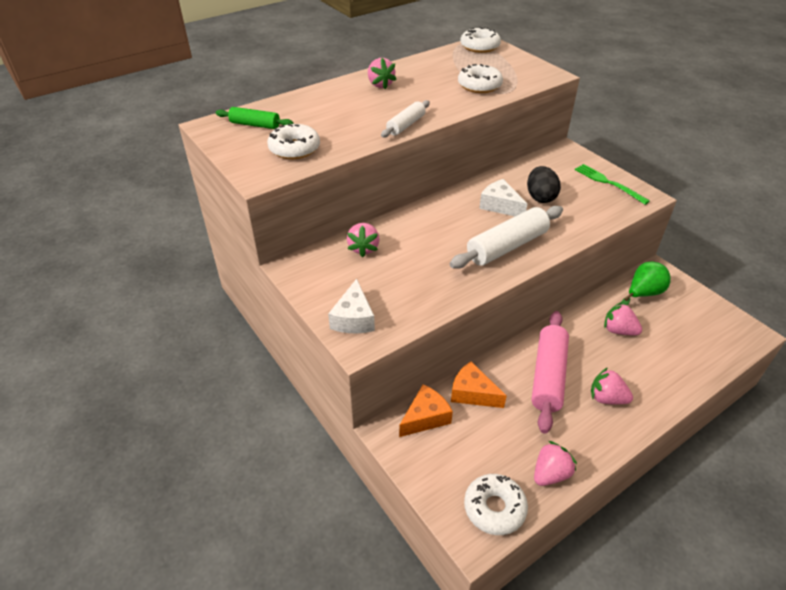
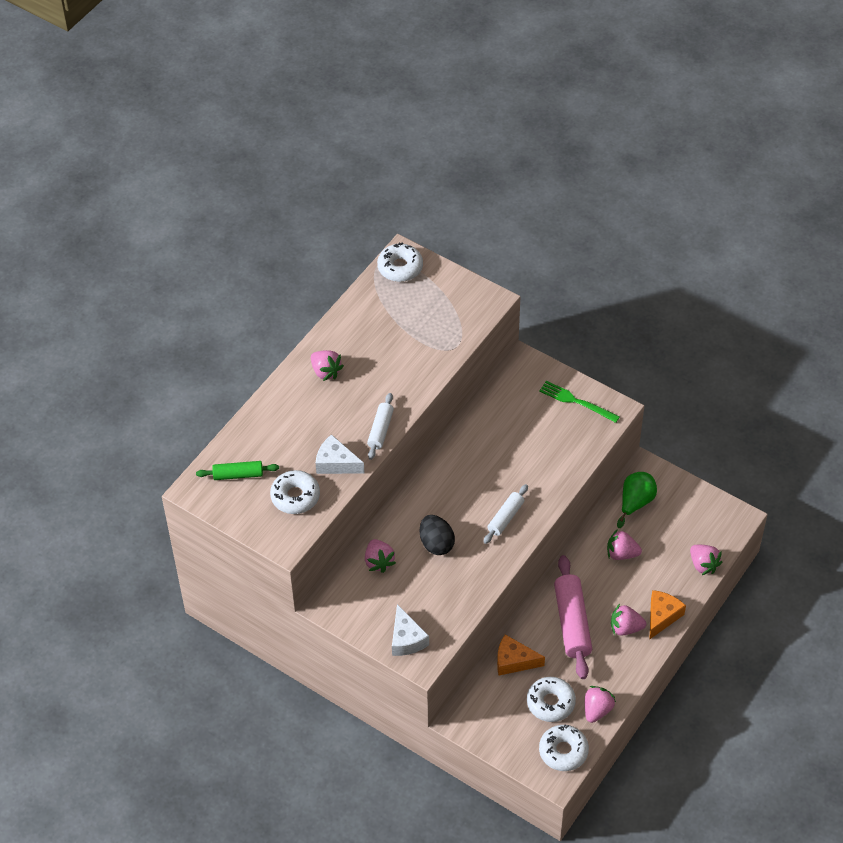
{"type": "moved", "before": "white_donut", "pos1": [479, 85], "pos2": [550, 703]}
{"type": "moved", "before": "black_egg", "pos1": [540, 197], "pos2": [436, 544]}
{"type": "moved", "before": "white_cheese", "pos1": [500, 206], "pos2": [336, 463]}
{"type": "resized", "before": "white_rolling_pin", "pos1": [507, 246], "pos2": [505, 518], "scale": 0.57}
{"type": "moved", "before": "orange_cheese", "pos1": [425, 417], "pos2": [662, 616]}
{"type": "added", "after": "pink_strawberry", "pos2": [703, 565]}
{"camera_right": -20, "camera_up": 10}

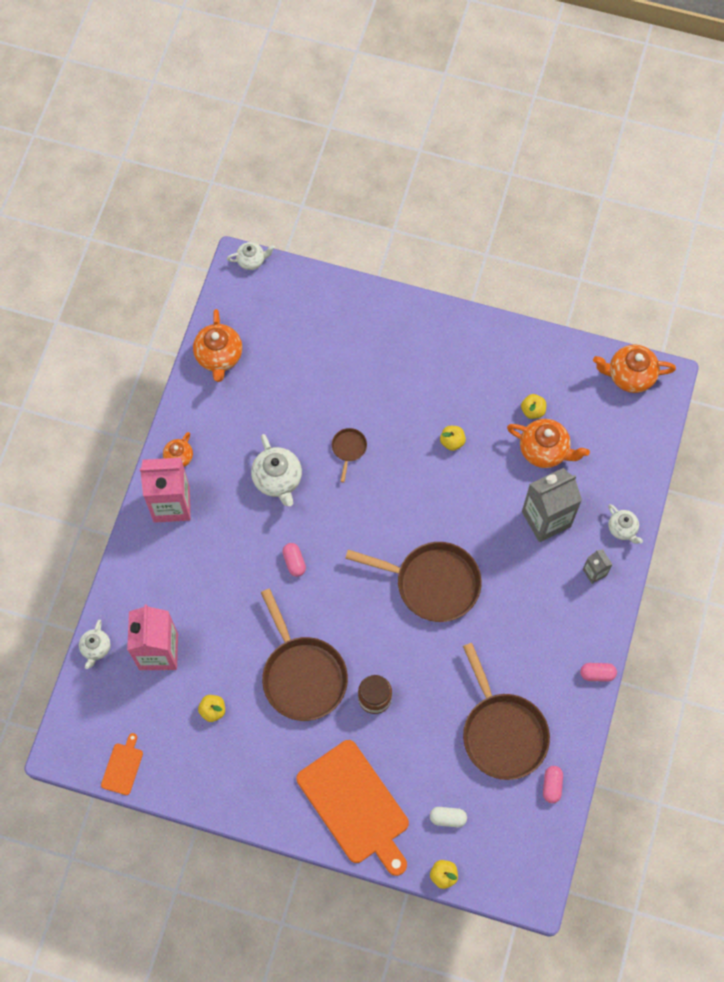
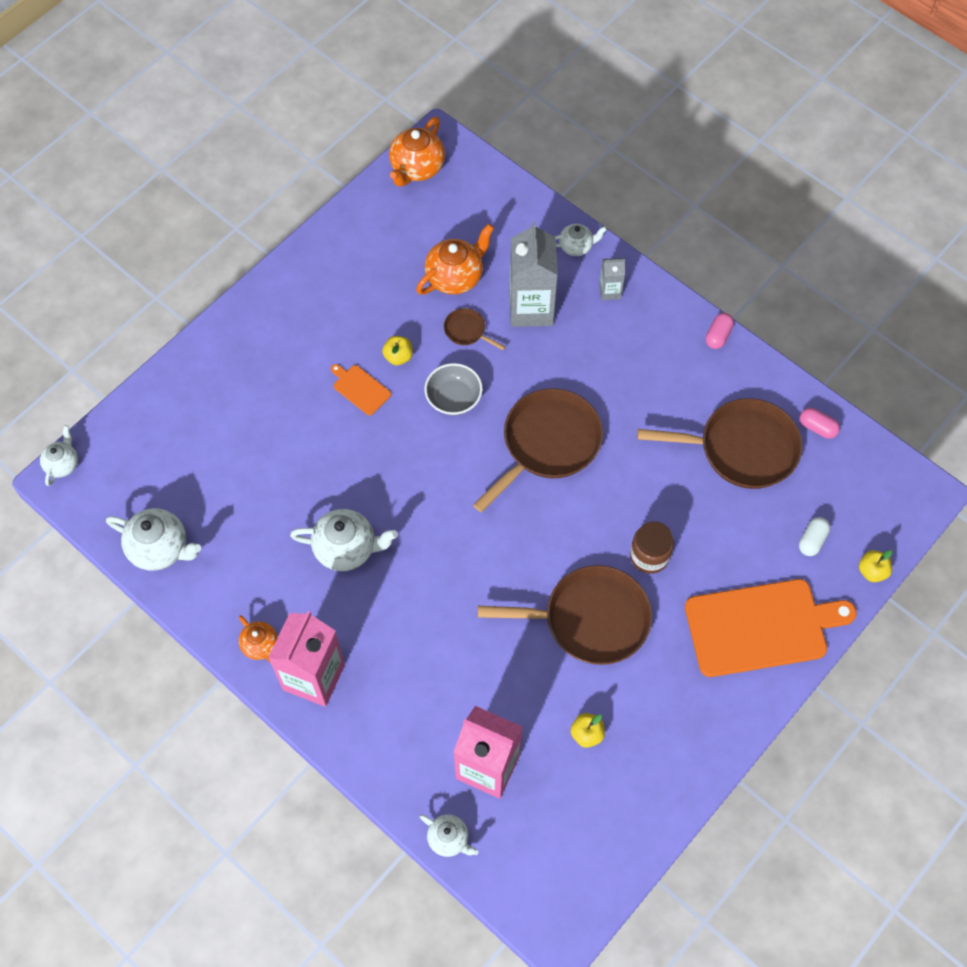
{"type": "recoloured", "before": "orange_teapot", "after": "white_teapot", "pos1": [219, 356], "pos2": [160, 548]}
{"type": "removed", "before": "yellow_apple", "pos1": [532, 411]}
{"type": "moved", "before": "brown_pan", "pos1": [348, 449], "pos2": [467, 331]}
{"type": "removed", "before": "pink_capsule", "pos1": [294, 562]}
{"type": "moved", "before": "orange_cutting_board", "pos1": [123, 767], "pos2": [360, 388]}
{"type": "added", "after": "grey_bowl", "pos2": [453, 398]}
{"camera_right": -65, "camera_up": -5}

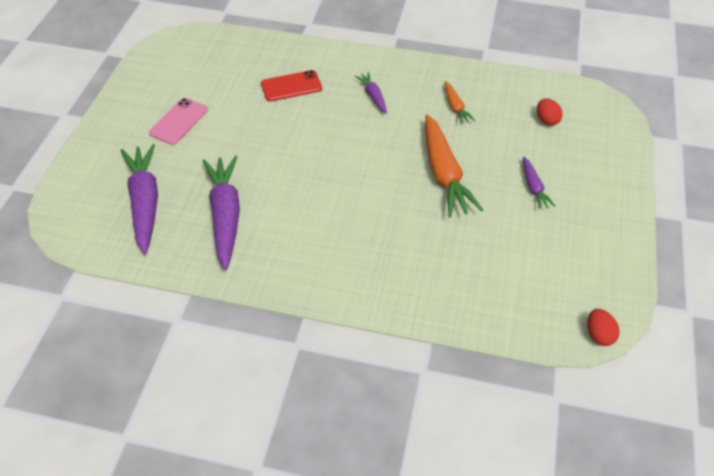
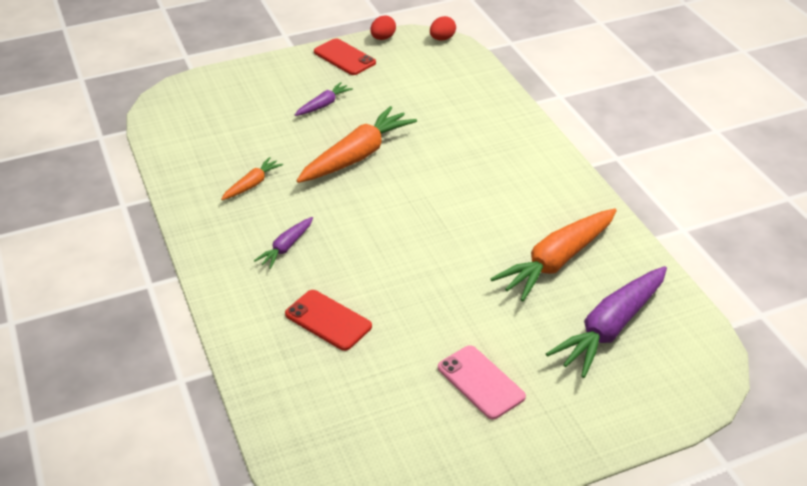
{"type": "turned", "before": "pink_phone", "pos1": [179, 121], "pos2": [480, 382], "turn": 60}
{"type": "moved", "before": "red_egg", "pos1": [546, 120], "pos2": [383, 38]}
{"type": "recoloured", "before": "purple_carrot", "after": "orange_carrot", "pos1": [225, 215], "pos2": [557, 261]}
{"type": "added", "after": "red_phone", "pos2": [344, 57]}
{"camera_right": -125, "camera_up": -10}

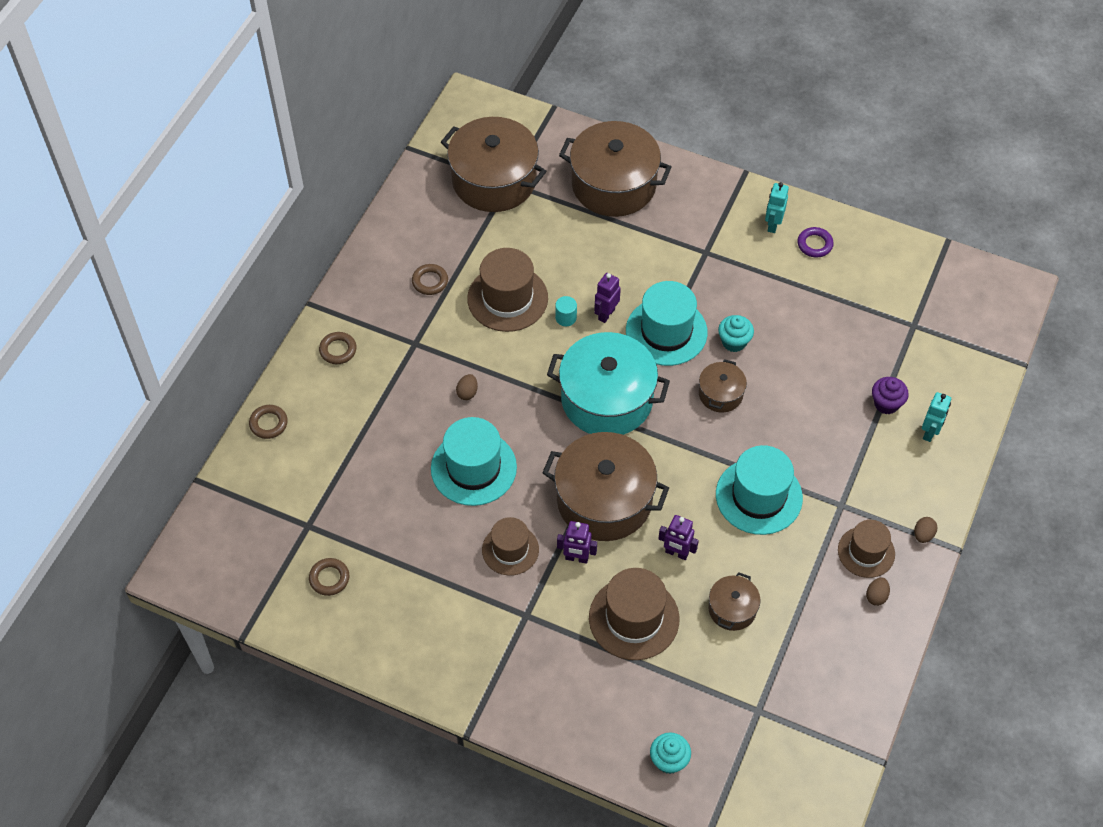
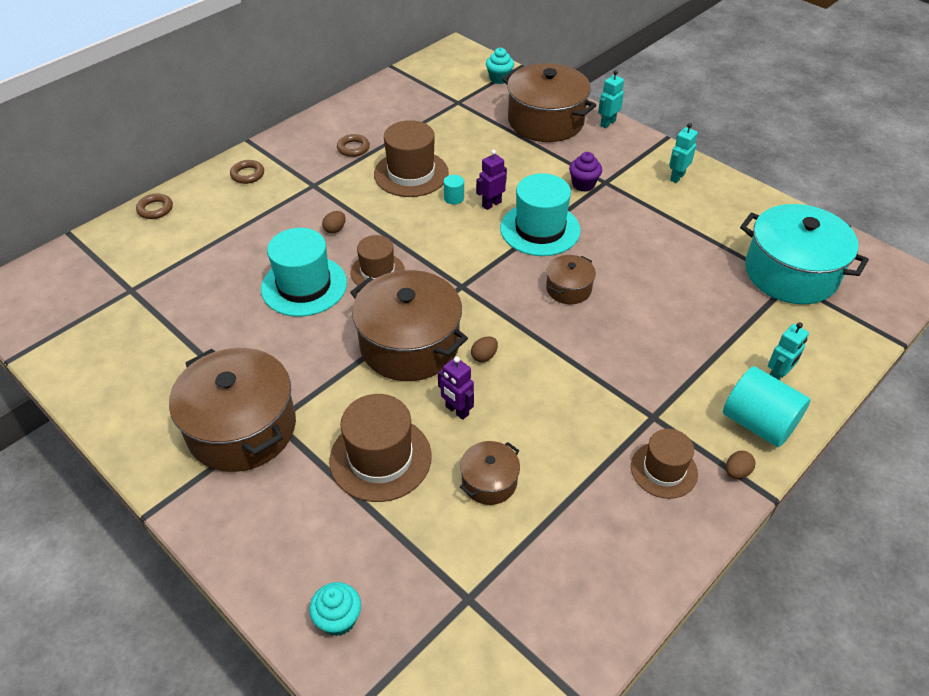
{"type": "moved", "before": "brown_pot", "pos1": [494, 180], "pos2": [242, 428]}
{"type": "removed", "before": "purple_ring", "pos1": [814, 244]}
{"type": "moved", "before": "turquoise_cupcake", "pos1": [734, 342], "pos2": [499, 78]}
{"type": "moved", "before": "turquoise_pot", "pos1": [607, 399], "pos2": [791, 273]}
{"type": "moved", "before": "purple_cupcake", "pos1": [886, 404], "pos2": [583, 184]}
{"type": "removed", "before": "turquoise_hat", "pos1": [759, 496]}
{"type": "moved", "before": "brown_hat", "pos1": [510, 550], "pos2": [377, 272]}
{"type": "removed", "before": "purple_robot", "pos1": [576, 558]}
{"type": "removed", "before": "brown_ring", "pos1": [329, 578]}
{"type": "moved", "before": "brown_egg", "pos1": [876, 596], "pos2": [484, 356]}
{"type": "added", "after": "turquoise_robot", "pos2": [607, 123]}
{"type": "added", "after": "turquoise_cylinder", "pos2": [758, 423]}
{"camera_right": 20, "camera_up": -10}

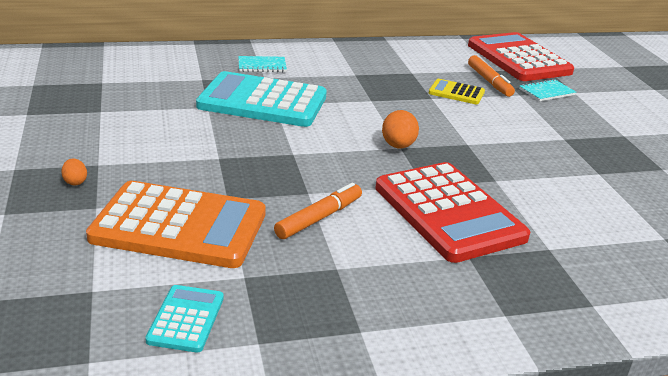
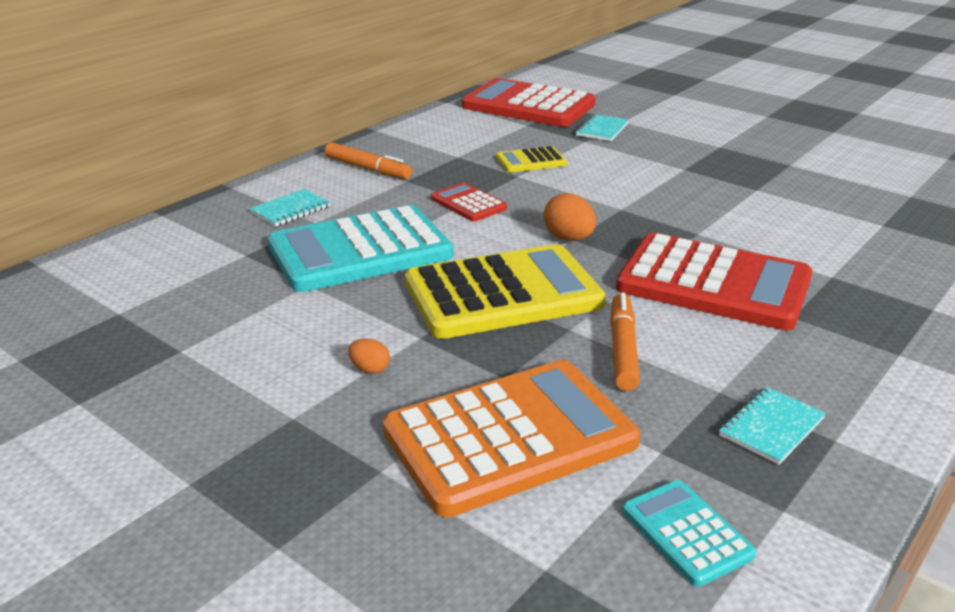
{"type": "moved", "before": "orange_marker", "pos1": [489, 81], "pos2": [368, 169]}
{"type": "moved", "before": "orange_egg", "pos1": [75, 182], "pos2": [370, 369]}
{"type": "added", "after": "red_calculator", "pos2": [468, 203]}
{"type": "added", "after": "yellow_calculator", "pos2": [503, 294]}
{"type": "added", "after": "turquoise_notebook", "pos2": [771, 427]}
{"camera_right": -35, "camera_up": 0}

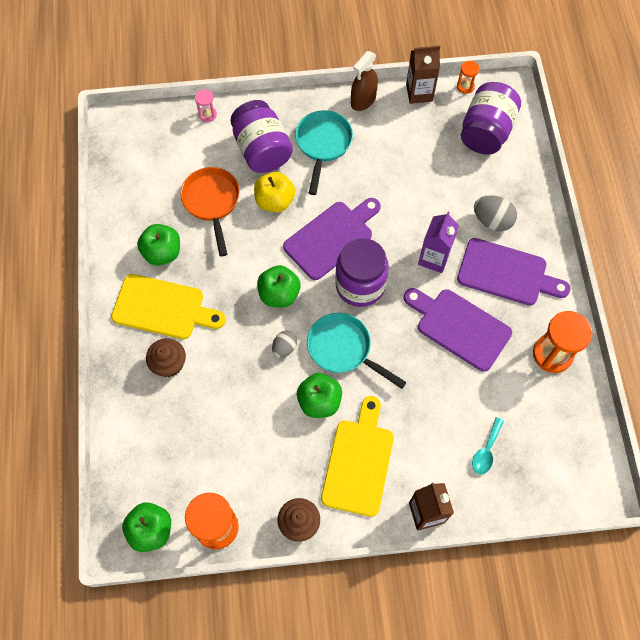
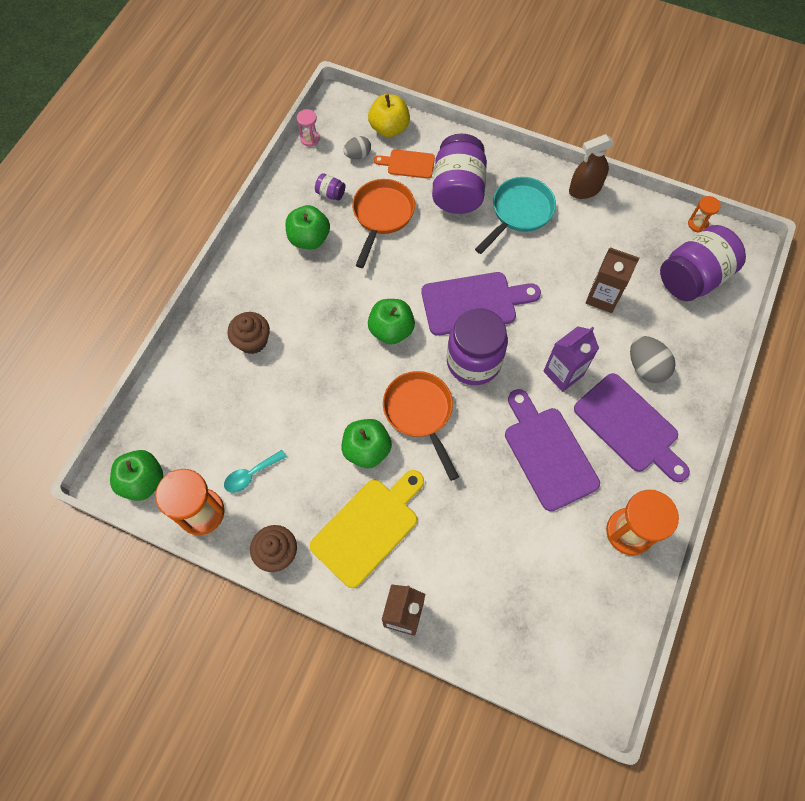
{"type": "moved", "before": "brown_carton", "pos1": [419, 93], "pos2": [602, 297]}
{"type": "moved", "before": "pink_hourglass", "pos1": [207, 114], "pos2": [310, 139]}
{"type": "moved", "before": "yellow_apple", "pos1": [275, 201], "pos2": [389, 128]}
{"type": "removed", "before": "yellow_cutting_board", "pos1": [163, 308]}
{"type": "recoloured", "before": "turquoise_pan", "after": "orange_pan", "pos1": [343, 349], "pos2": [420, 413]}
{"type": "moved", "before": "grey_egg", "pos1": [284, 348], "pos2": [358, 155]}
{"type": "moved", "before": "turquoise_spoon", "pos1": [486, 451], "pos2": [251, 474]}
{"type": "added", "after": "orange_cutting_board", "pos2": [408, 164]}
{"type": "added", "after": "purple_jar", "pos2": [330, 193]}
{"camera_right": 30, "camera_up": 0}

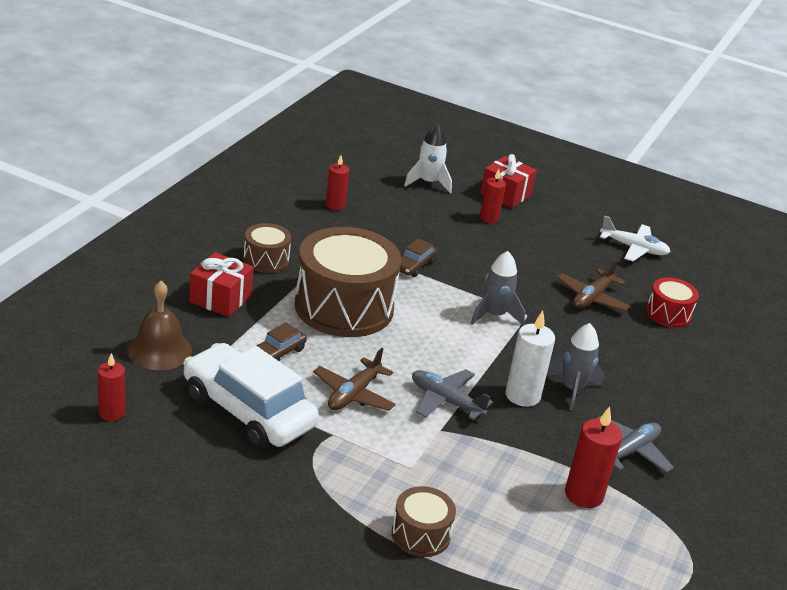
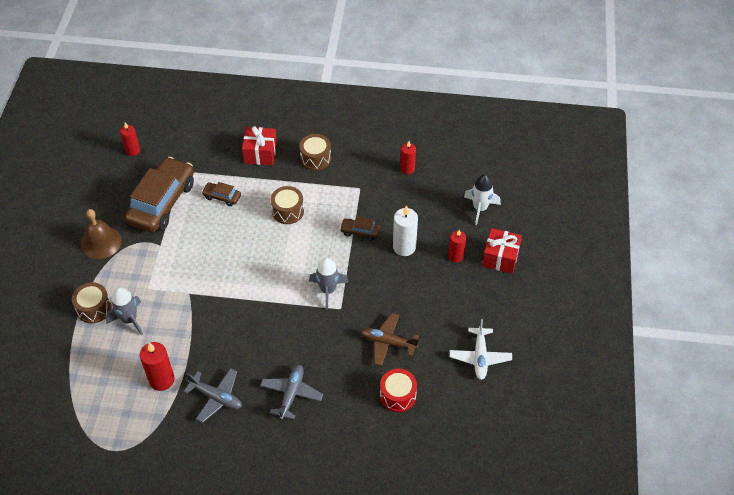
{"type": "resized", "before": "brown_drum", "pos1": [344, 307], "pos2": [288, 211], "scale": 0.48}
{"type": "moved", "before": "brown_bell", "pos1": [159, 350], "pos2": [101, 242]}
{"type": "moved", "before": "white_candle", "pos1": [522, 395], "pos2": [404, 247]}
{"type": "moved", "before": "grey_rocket", "pos1": [572, 389], "pos2": [129, 319]}
{"type": "recoloured", "before": "white_car", "after": "brown_car", "pos1": [248, 411], "pos2": [162, 202]}
{"type": "removed", "before": "brown_plane", "pos1": [353, 394]}
{"type": "moved", "before": "grey_plane", "pos1": [446, 401], "pos2": [291, 394]}
{"camera_right": 75, "camera_up": 20}

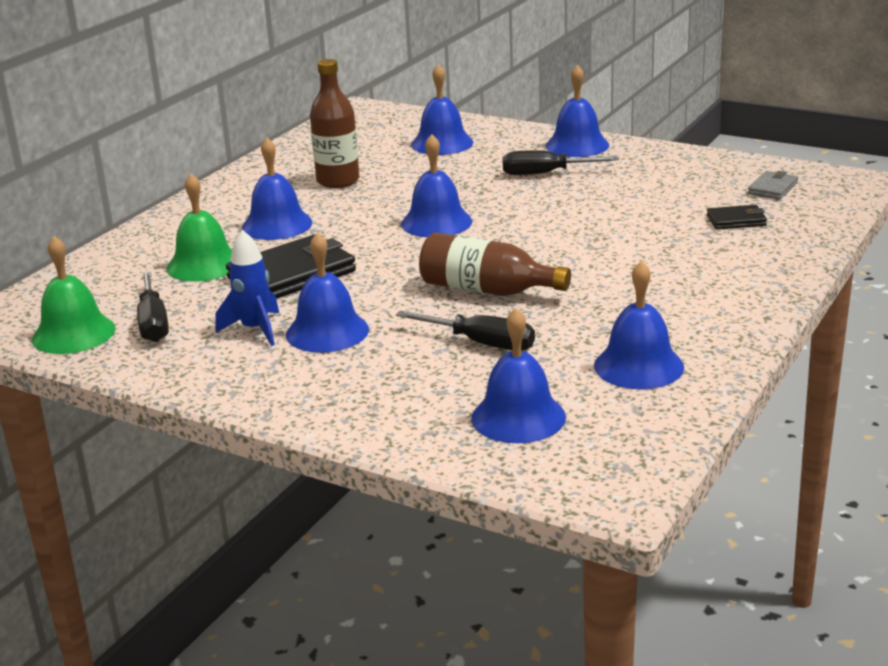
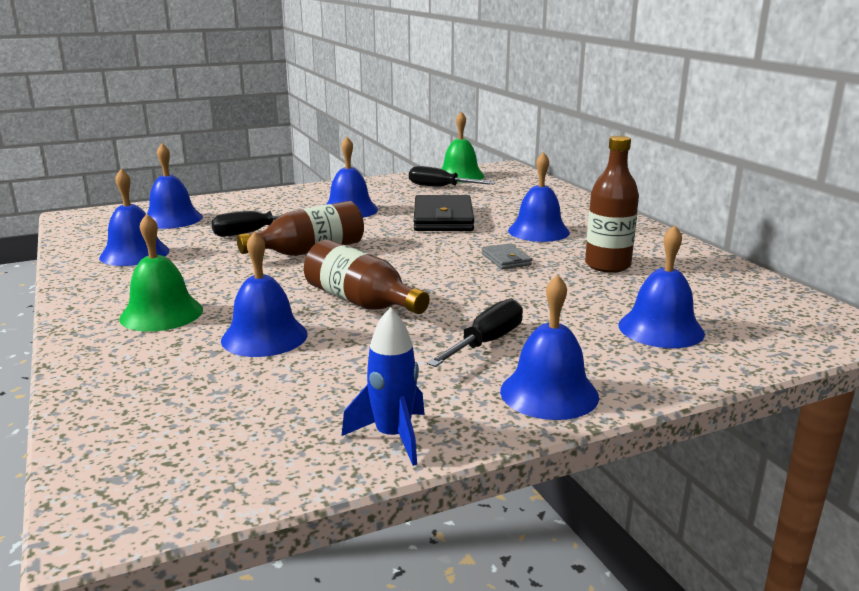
{"type": "moved", "before": "blue_bell", "pos1": [436, 222], "pos2": [264, 337]}
{"type": "moved", "before": "grey_wallet", "pos1": [772, 188], "pos2": [506, 259]}
{"type": "moved", "before": "green_bell", "pos1": [204, 264], "pos2": [161, 314]}
{"type": "removed", "before": "black_wallet", "pos1": [736, 220]}
{"type": "moved", "before": "blue_rocket", "pos1": [255, 330], "pos2": [393, 437]}
{"type": "added", "after": "brown_bottle", "pos2": [361, 302]}
{"camera_right": 125, "camera_up": -5}

